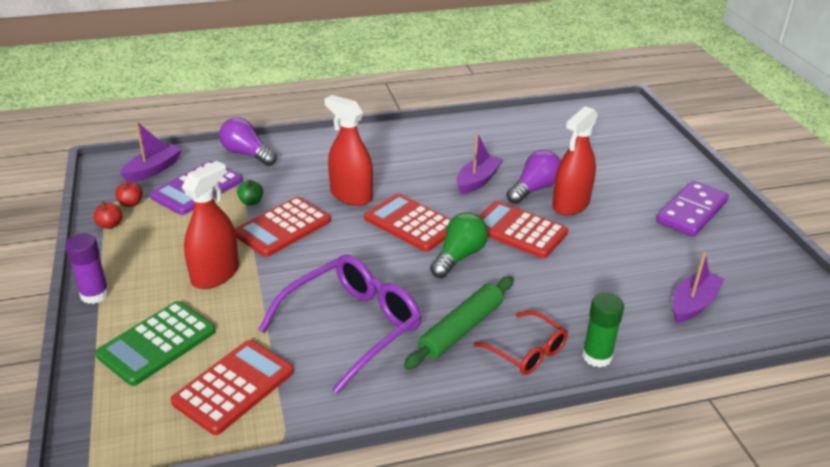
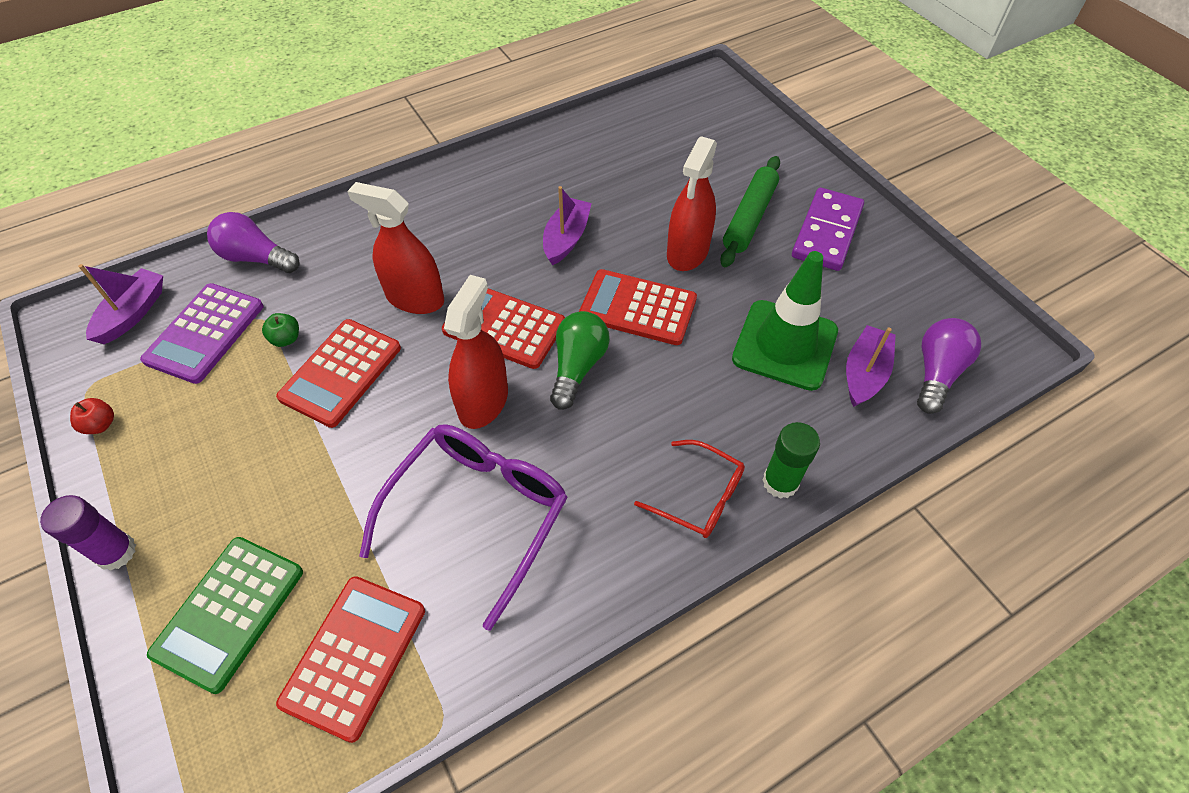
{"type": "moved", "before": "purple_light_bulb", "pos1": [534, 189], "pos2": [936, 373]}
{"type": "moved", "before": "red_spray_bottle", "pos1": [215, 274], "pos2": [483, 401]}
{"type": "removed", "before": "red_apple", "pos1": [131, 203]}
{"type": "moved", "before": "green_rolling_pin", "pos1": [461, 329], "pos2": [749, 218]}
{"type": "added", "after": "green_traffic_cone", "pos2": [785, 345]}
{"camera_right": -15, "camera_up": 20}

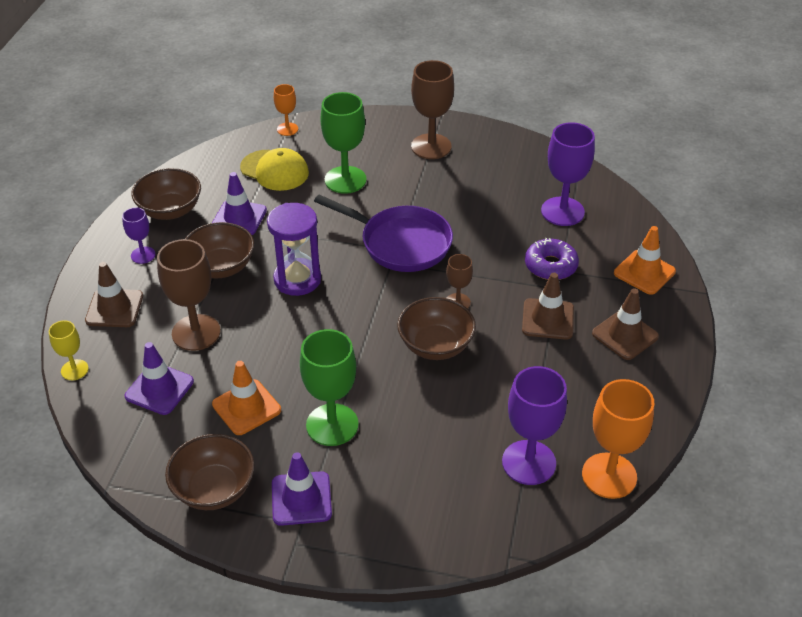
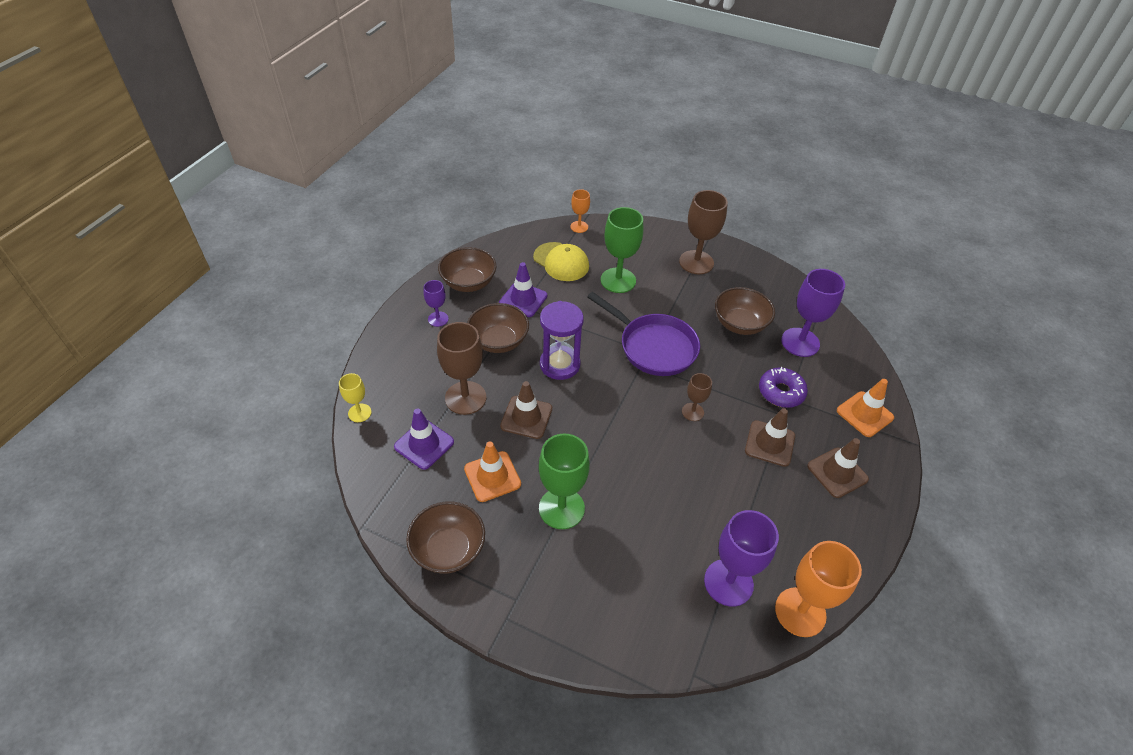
{"type": "moved", "before": "brown_traffic_cone", "pos1": [114, 308], "pos2": [526, 417]}
{"type": "moved", "before": "brown_bowl", "pos1": [435, 345], "pos2": [739, 324]}
{"type": "removed", "before": "purple_traffic_cone", "pos1": [301, 498]}
{"camera_right": 10, "camera_up": 5}

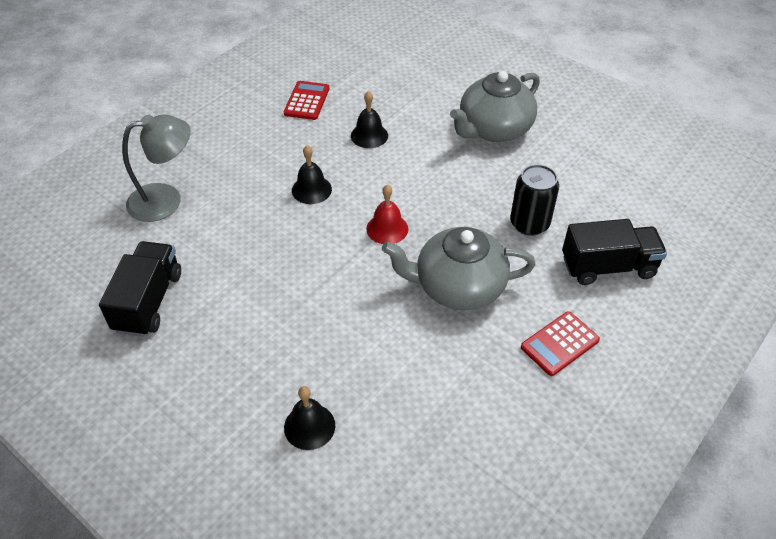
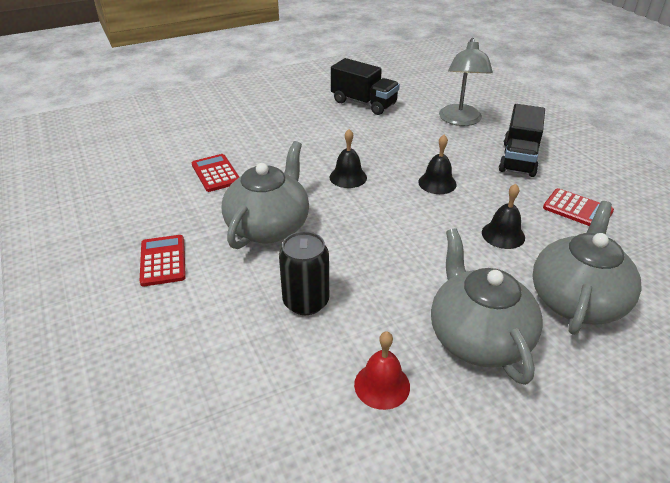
{"type": "moved", "before": "red_bell", "pos1": [387, 228], "pos2": [382, 385]}
{"type": "moved", "before": "black_truck", "pos1": [608, 267], "pos2": [518, 159]}
{"type": "moved", "before": "black_bell", "pos1": [309, 426], "pos2": [348, 177]}
{"type": "added", "after": "red_calculator", "pos2": [216, 173]}
{"type": "added", "after": "grey_teapot", "pos2": [576, 300]}
{"camera_right": 115, "camera_up": -10}

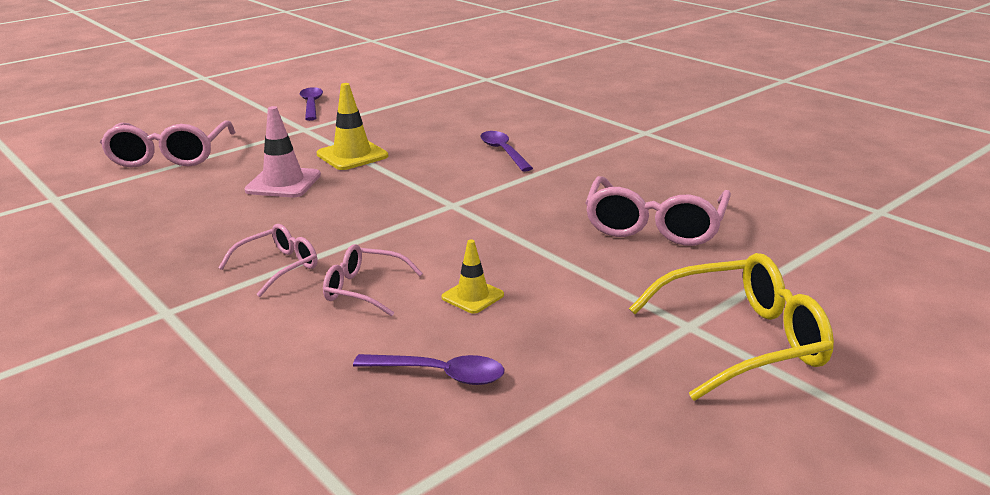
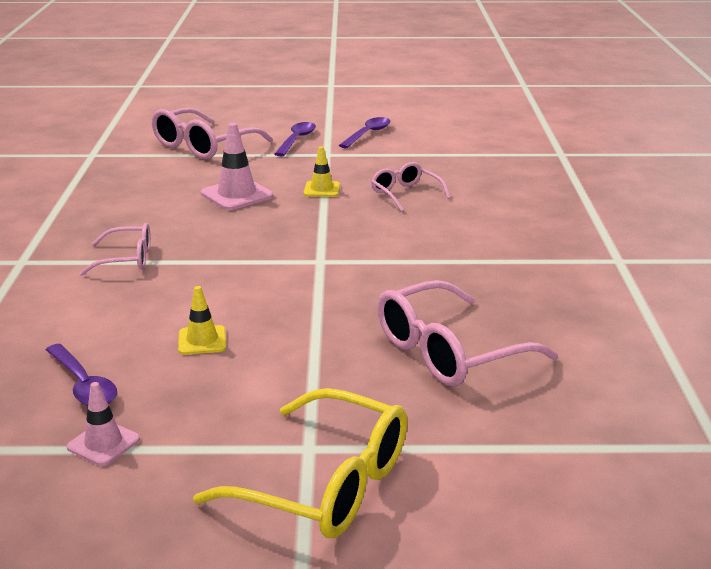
{"type": "resized", "before": "yellow_traffic_cone", "pos1": [352, 155], "pos2": [322, 189], "scale": 0.61}
{"type": "moved", "before": "purple_spoon", "pos1": [503, 152], "pos2": [296, 140]}
{"type": "moved", "before": "pink_glasses", "pos1": [364, 289], "pos2": [405, 194]}
{"type": "added", "after": "pink_traffic_cone", "pos2": [103, 443]}
{"camera_right": 40, "camera_up": 0}

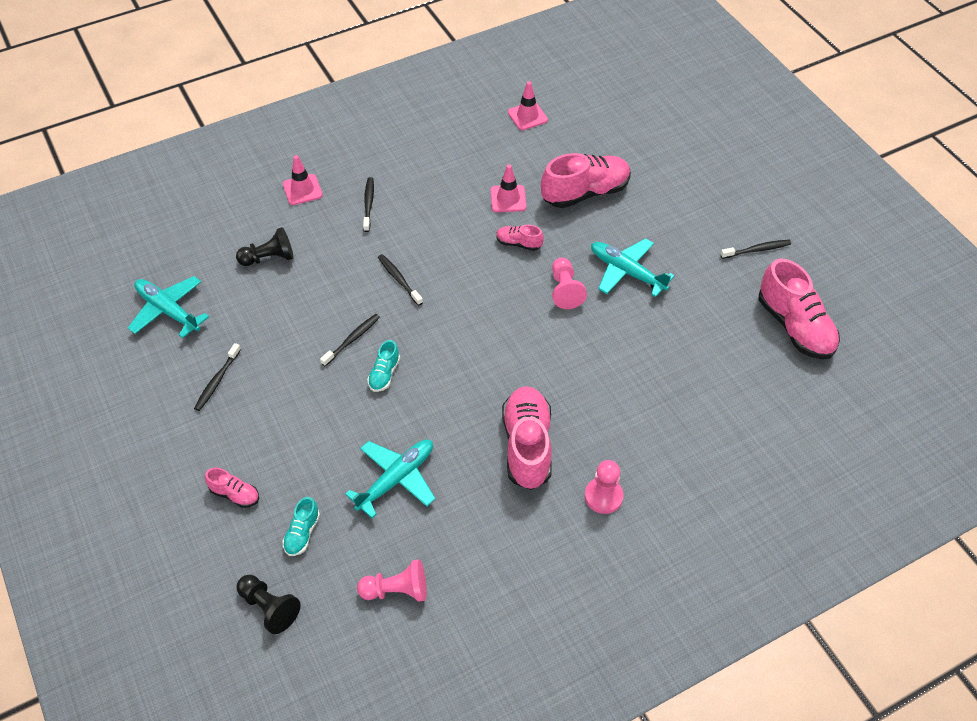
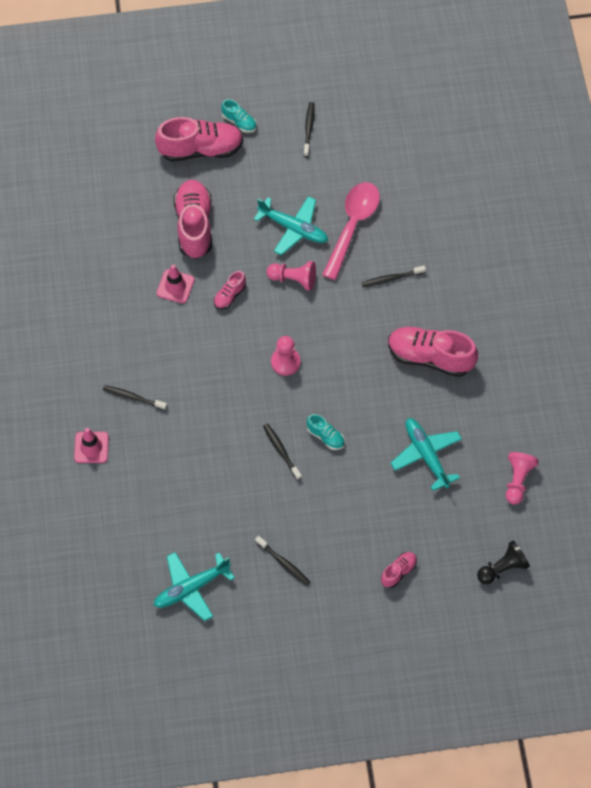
{"type": "removed", "before": "pink_traffic_cone", "pos1": [527, 116]}
{"type": "removed", "before": "black_pawn", "pos1": [269, 258]}
{"type": "turned", "before": "turquoise_plane", "pos1": [627, 272], "pos2": [293, 228], "turn": -120}
{"type": "moved", "before": "black_toothbrush", "pos1": [399, 279], "pos2": [391, 278]}
{"type": "moved", "before": "pink_shoe", "pos1": [794, 326], "pos2": [201, 149]}
{"type": "moved", "before": "pink_pawn", "pos1": [603, 496], "pos2": [285, 362]}
{"type": "moved", "before": "turquoise_shoe", "pos1": [302, 533], "pos2": [239, 122]}
{"type": "added", "after": "pink_spoon", "pos2": [352, 226]}
{"camera_right": -70, "camera_up": 10}

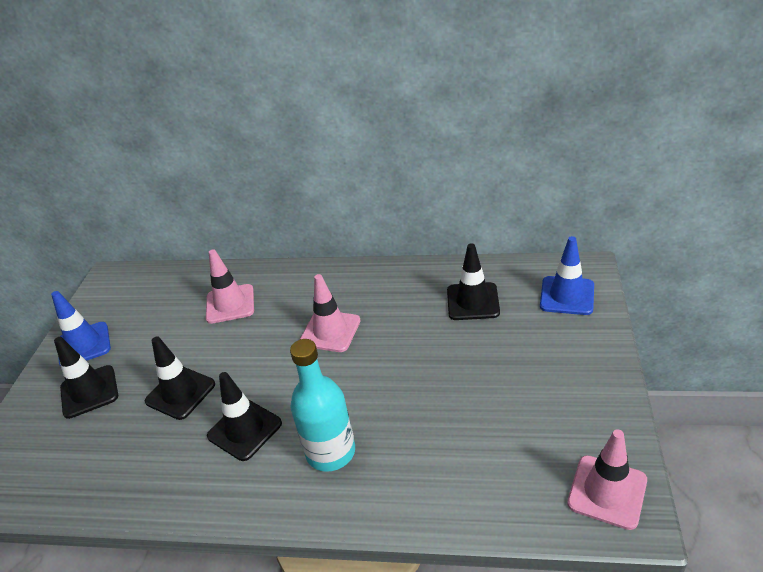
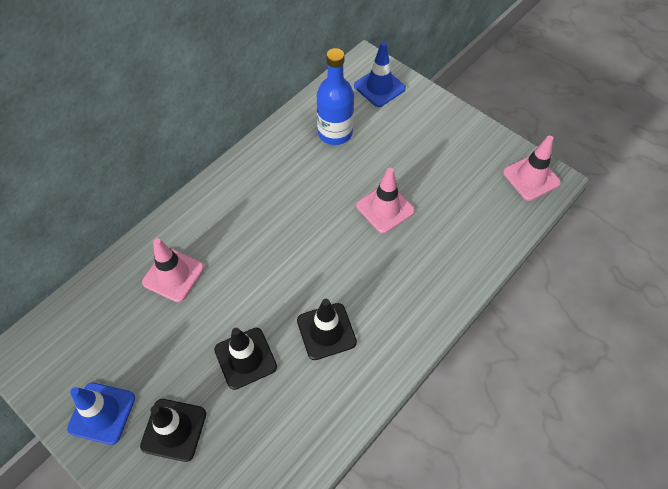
{"type": "replaced", "before": "black_traffic_cone", "after": "blue_bottle", "pos1": [473, 301], "pos2": [335, 133]}
{"type": "moved", "before": "pink_traffic_cone", "pos1": [330, 331], "pos2": [385, 208]}
{"type": "removed", "before": "turquoise_bottle", "pos1": [330, 452]}
{"camera_right": -60, "camera_up": 20}

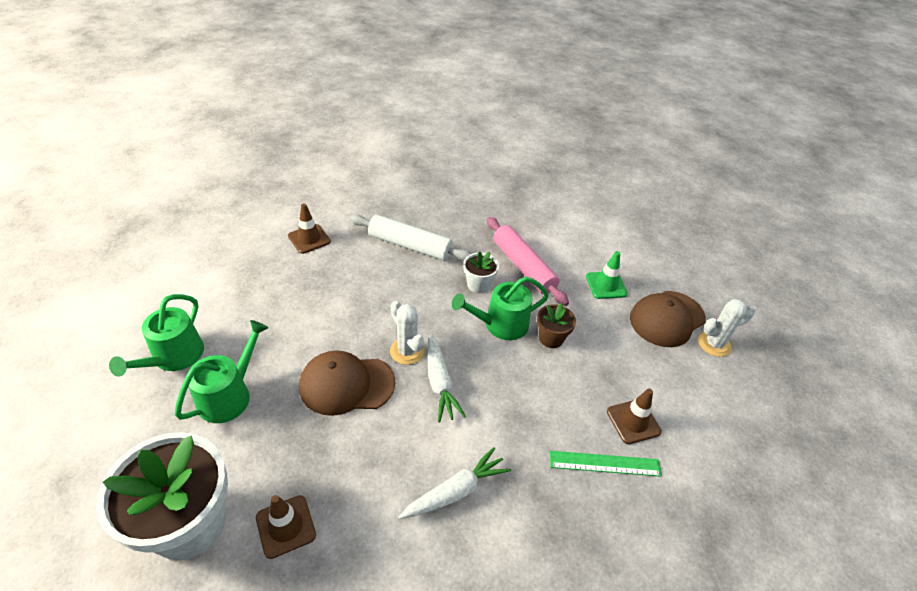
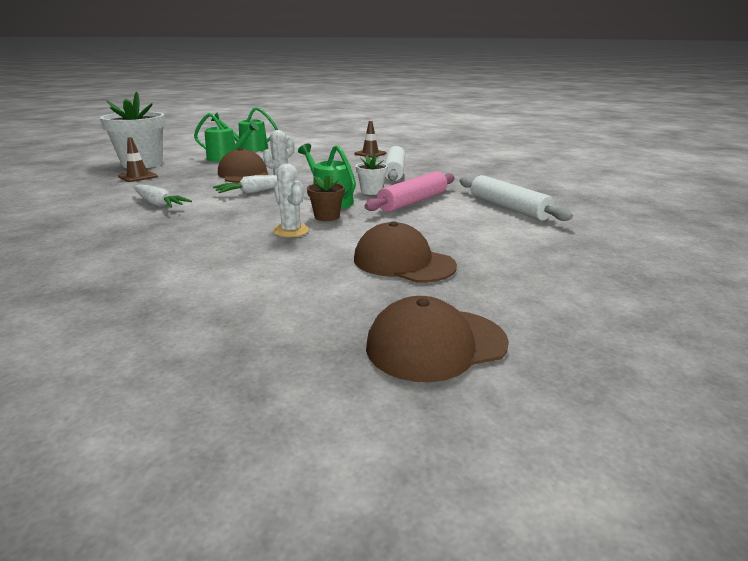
{"type": "removed", "before": "green_traffic_cone", "pos1": [606, 285]}
{"type": "moved", "before": "white_cactus", "pos1": [714, 344], "pos2": [291, 231]}
{"type": "removed", "before": "brown_traffic_cone", "pos1": [633, 421]}
{"type": "removed", "before": "green_ruler", "pos1": [605, 463]}
{"type": "added", "after": "white_rolling_pin", "pos2": [508, 208]}
{"type": "added", "after": "brown_cap", "pos2": [436, 344]}
{"camera_right": 75, "camera_up": -20}

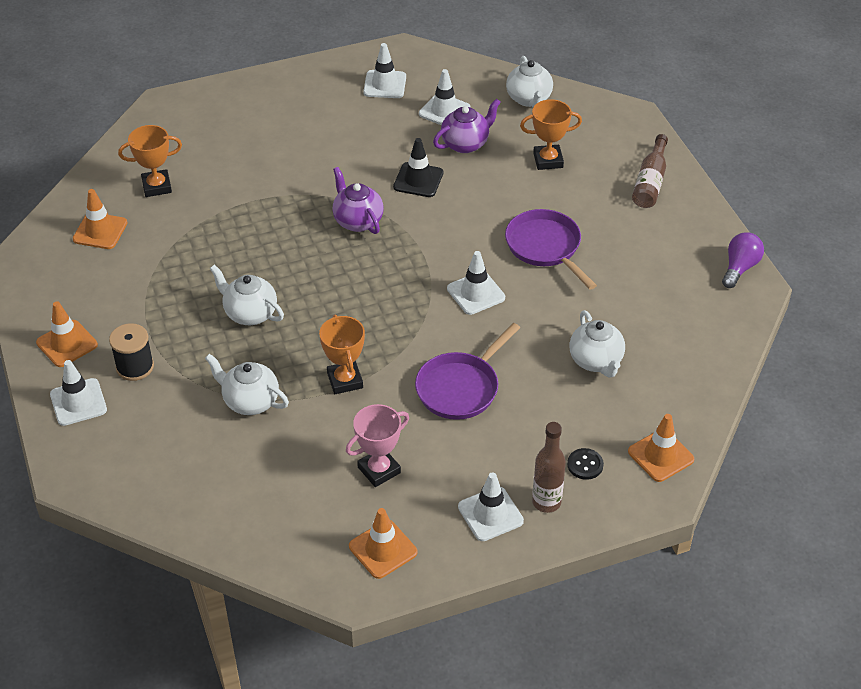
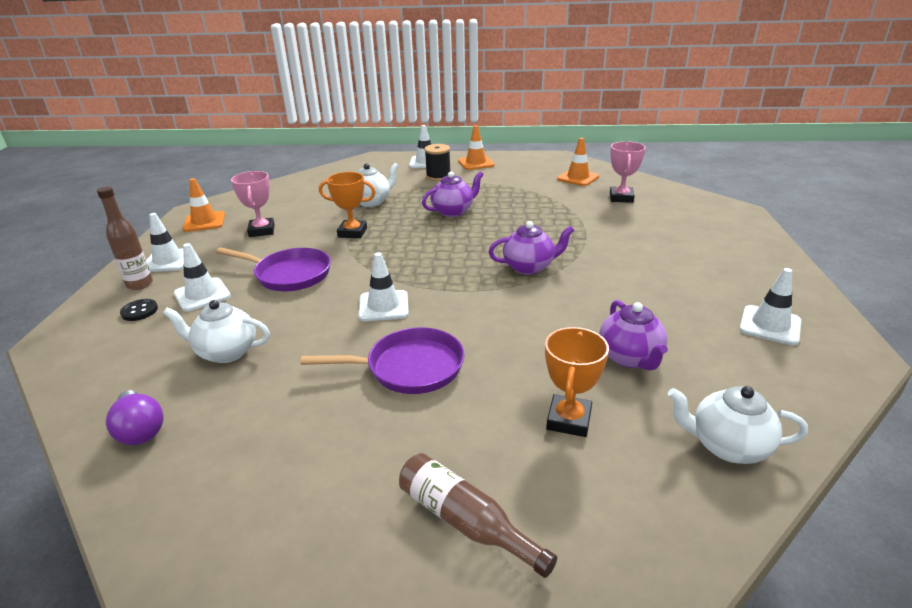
{"type": "moved", "before": "white_traffic_cone", "pos1": [444, 111], "pos2": [202, 295]}
{"type": "recoloured", "before": "orange_trophy", "after": "pink_trophy", "pos1": [157, 186], "pos2": [621, 198]}
{"type": "removed", "before": "black_traffic_cone", "pos1": [418, 180]}
{"type": "moved", "before": "purple_light_bulb", "pos1": [739, 268], "pos2": [140, 430]}
{"type": "recoloured", "before": "white_teapot", "after": "purple_teapot", "pos1": [250, 313], "pos2": [453, 211]}
{"type": "turned", "before": "purple_pan", "pos1": [461, 387], "pos2": [289, 274], "turn": 135}
{"type": "removed", "before": "orange_traffic_cone", "pos1": [660, 455]}
{"camera_right": 115, "camera_up": -15}

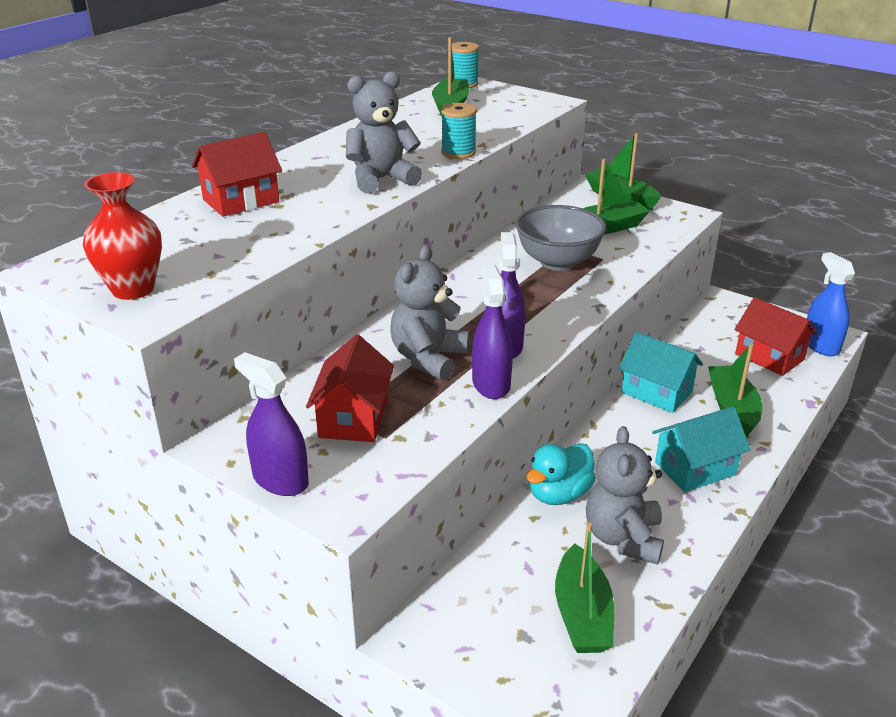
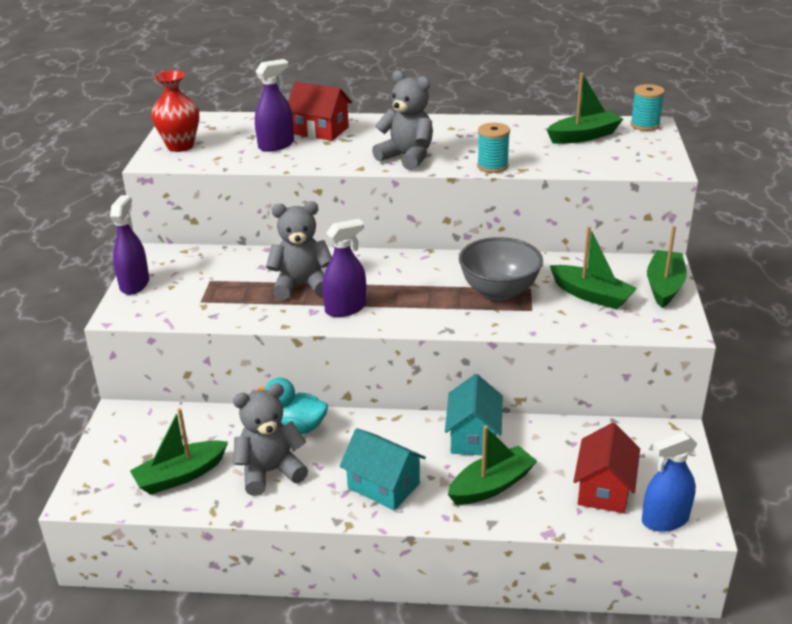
{"type": "turned", "before": "blue_spray_bottle", "pos1": [821, 345], "pos2": [665, 519], "turn": -150}
{"type": "moved", "before": "purple_spray_bottle", "pos1": [491, 384], "pos2": [276, 145]}
{"type": "removed", "before": "red_house", "pos1": [353, 418]}
{"camera_right": 60, "camera_up": 0}

